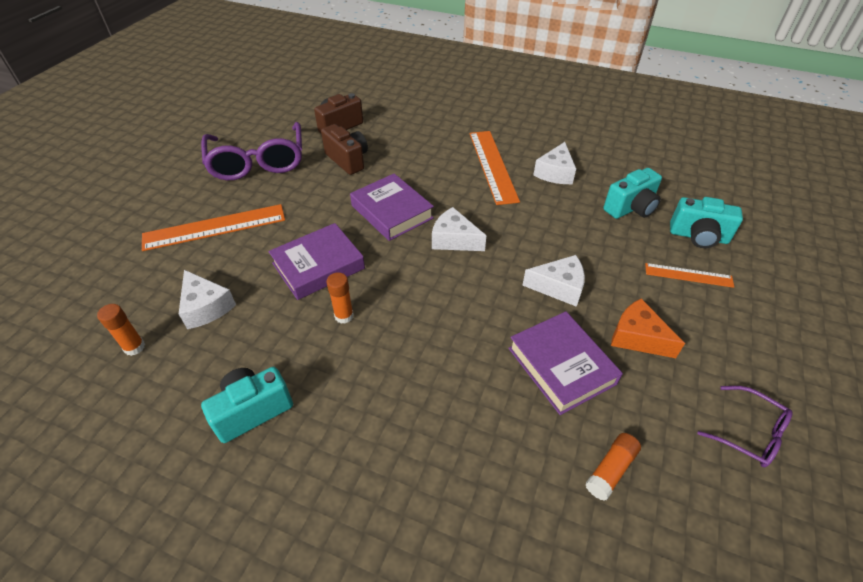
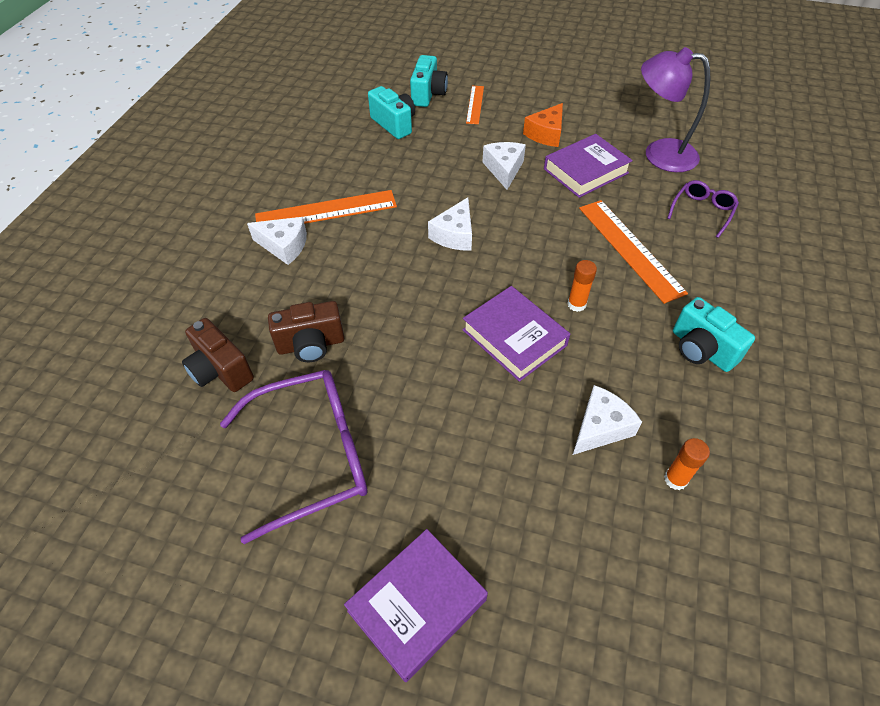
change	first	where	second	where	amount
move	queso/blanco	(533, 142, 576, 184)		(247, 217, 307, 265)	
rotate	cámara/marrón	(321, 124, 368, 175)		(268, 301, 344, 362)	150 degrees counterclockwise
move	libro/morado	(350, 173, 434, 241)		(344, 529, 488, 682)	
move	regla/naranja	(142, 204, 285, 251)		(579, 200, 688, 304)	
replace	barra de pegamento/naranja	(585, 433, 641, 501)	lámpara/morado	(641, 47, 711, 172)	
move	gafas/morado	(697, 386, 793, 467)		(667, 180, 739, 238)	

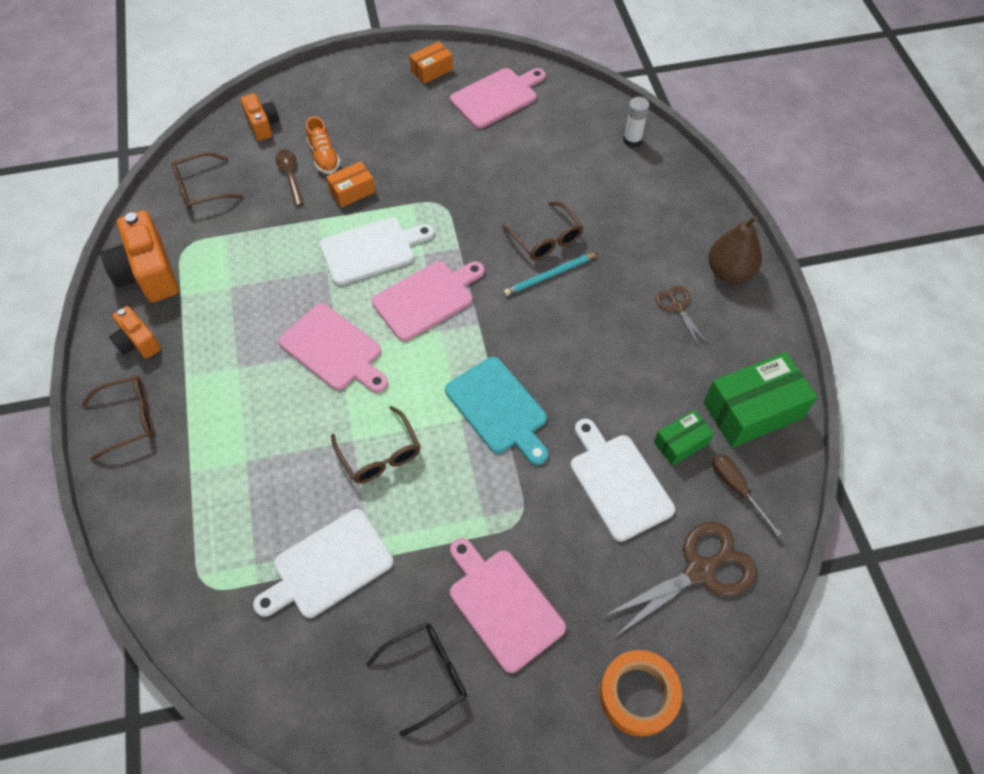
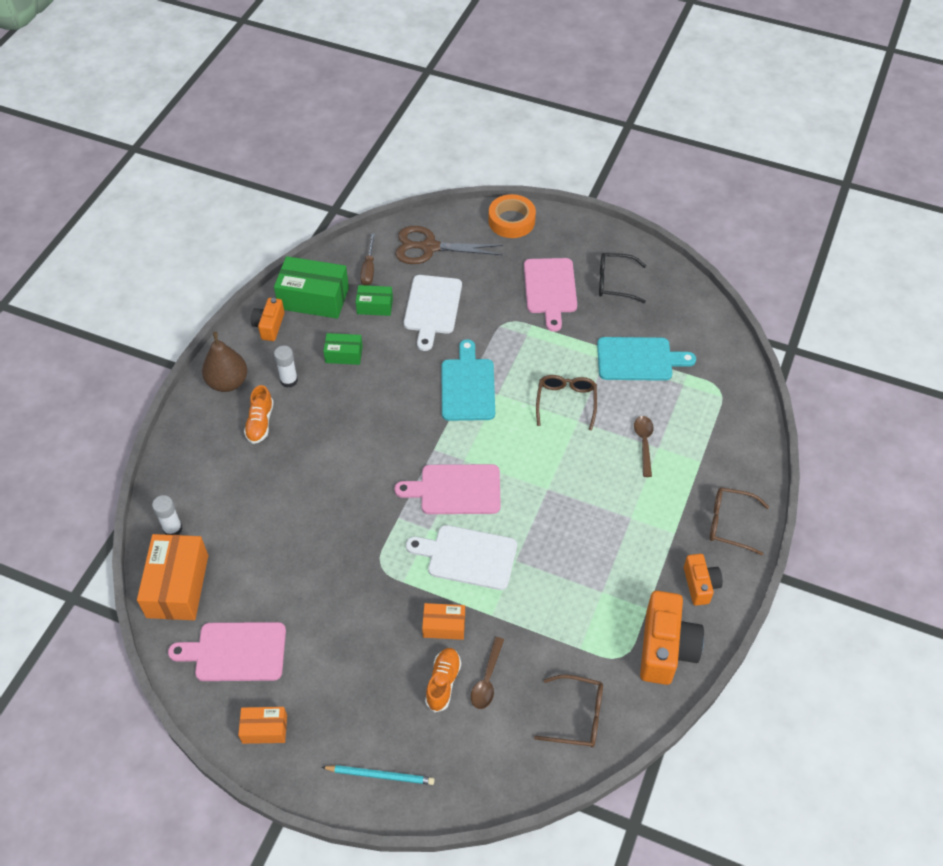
change	first	where	second	where	amount
insert			caja/naranja	(137, 534, 208, 620)	
insert			zapato/naranja	(244, 385, 274, 444)	
move	cámara/naranja	(241, 93, 279, 141)		(251, 298, 285, 341)	
replace	tijeras/marrón	(655, 286, 708, 348)	barra de pegamento/blanco	(274, 346, 298, 388)	
move	lápiz/turquesa	(504, 253, 598, 296)		(322, 765, 435, 785)	
insert			caja/verde	(323, 333, 363, 365)	
recolor	tabla de cortar/blanco	(253, 509, 393, 618)	tabla de cortar/turquesa	(597, 337, 696, 381)	
insert			cuchara/marrón	(634, 416, 654, 477)	
delete	tabla de cortar/rosa	(278, 303, 388, 393)			
delete	gafas/marrón	(502, 202, 584, 260)			

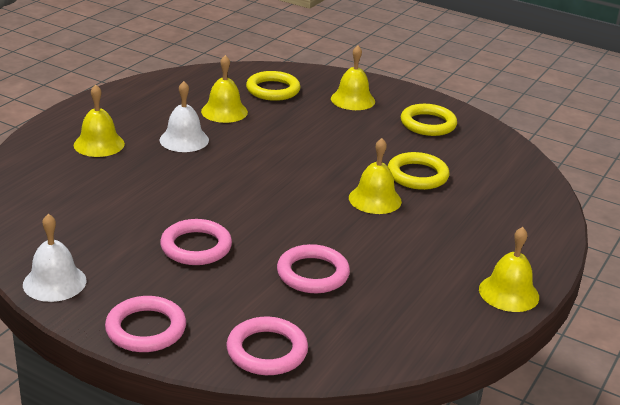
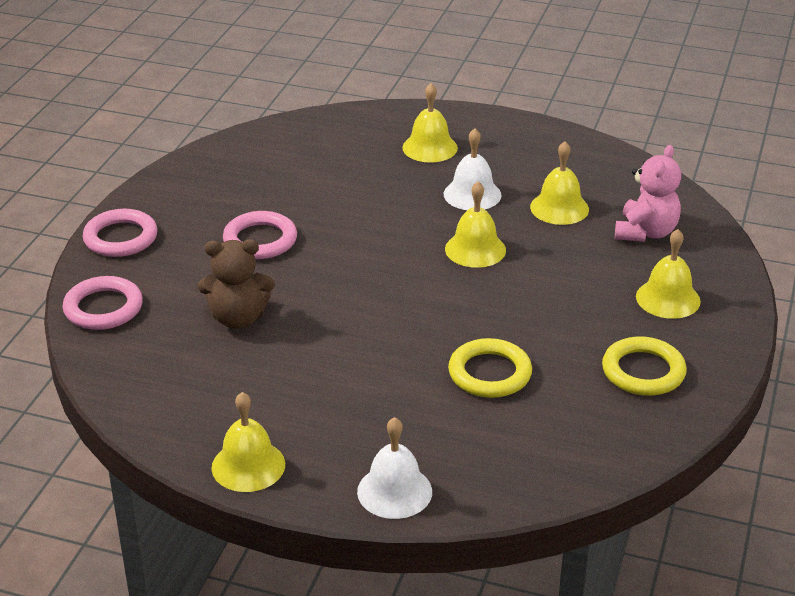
change	first	where	second	where	amount
replace	anillo/rosa	(277, 244, 350, 293)	osito/marrón	(198, 239, 275, 329)	
move	campana/blanco	(23, 214, 86, 302)		(357, 417, 432, 519)	
move	campana/amarillo	(349, 138, 402, 214)		(445, 181, 506, 268)	
replace	anillo/amarillo	(246, 71, 300, 101)	osito/rosa	(615, 145, 681, 242)	

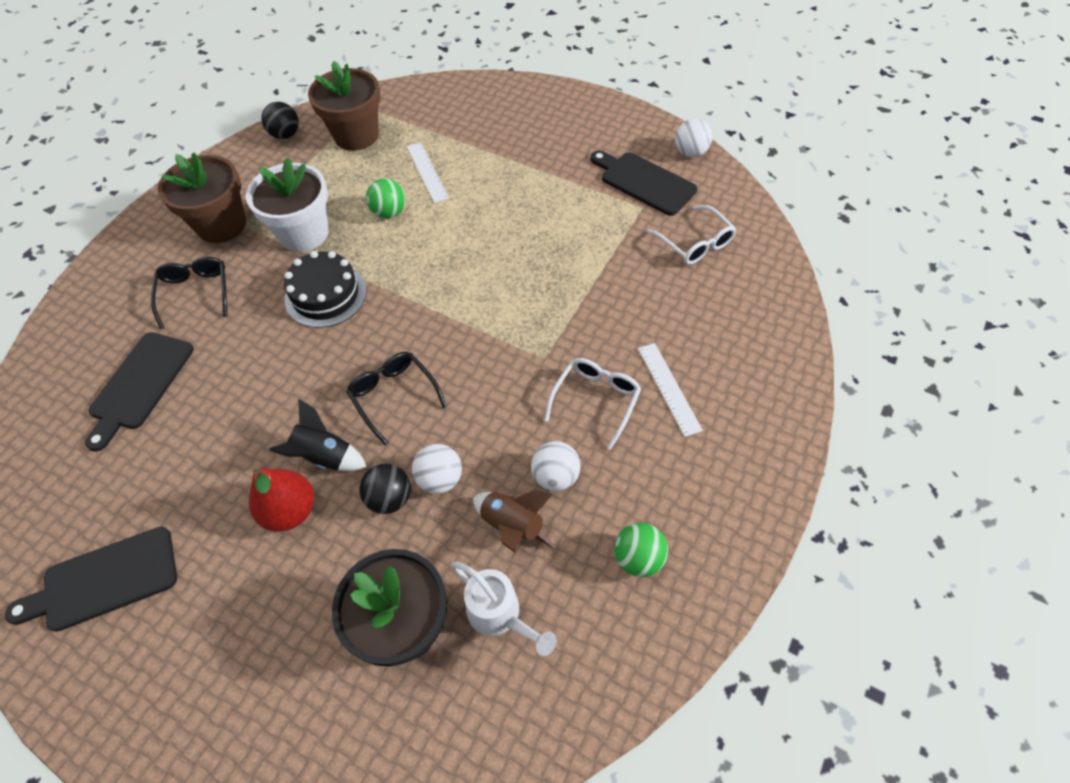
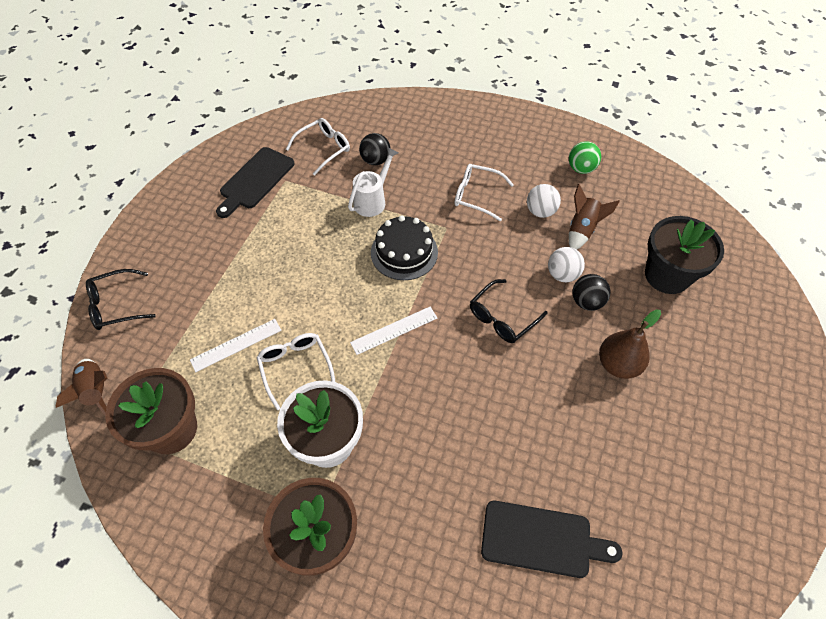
change	first	where	second	where	amount
insert			cohete/marrón	(56, 359, 108, 416)	
move	gafas/negro	(151, 257, 228, 329)		(86, 269, 156, 330)	
replace	pelota/verde	(366, 178, 405, 218)	gafas/blanco	(256, 333, 335, 410)	
move	regadera/blanco	(451, 561, 557, 656)		(348, 147, 399, 217)	
move	regla/blanco	(638, 343, 703, 437)		(350, 307, 437, 355)	
move	pelota/negro	(261, 102, 299, 139)		(359, 133, 390, 165)	
move	tarta/negro	(284, 251, 366, 328)		(371, 215, 438, 280)	
recolor	pera/rojo	(249, 468, 314, 532)	pera/marrón	(599, 310, 661, 379)	
delete	tabla de cortar/negro	(5, 527, 177, 632)			
delete	cohete/negro	(269, 399, 367, 471)			
delete	pelota/blanco	(675, 118, 712, 157)			

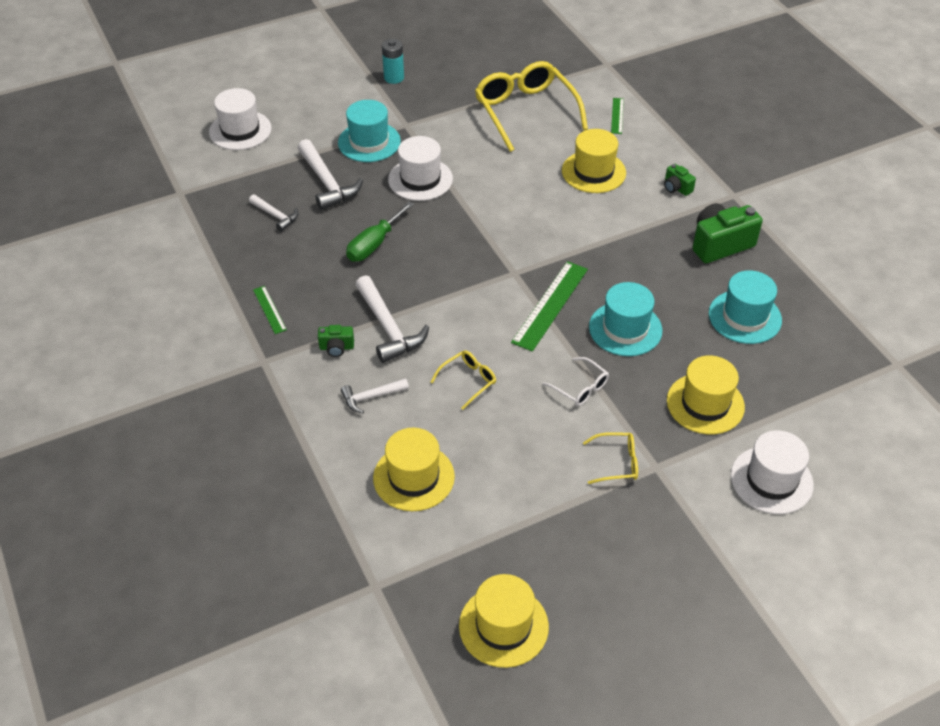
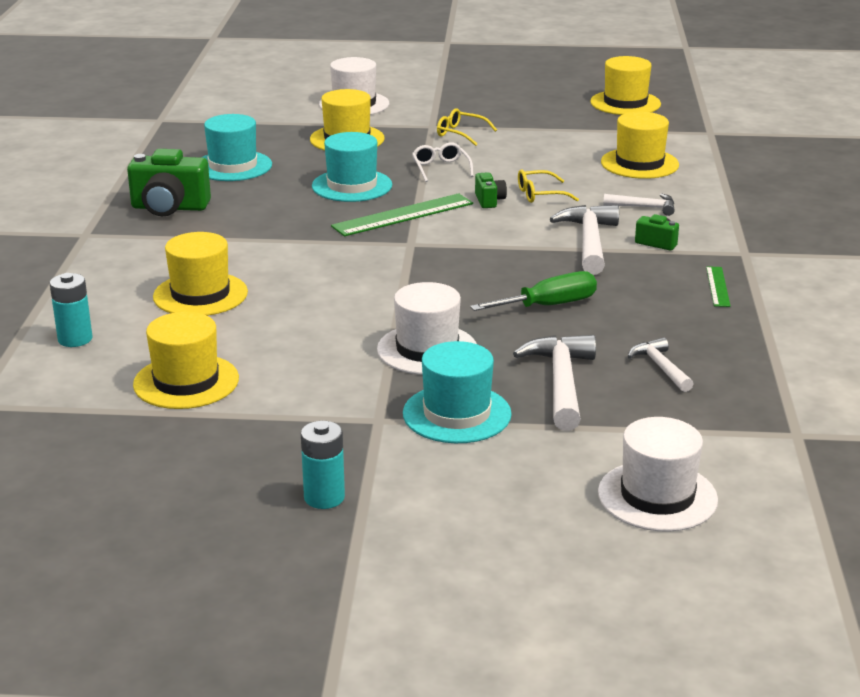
change	first	where	second	where	amount
replace	regla/verde	(611, 98, 624, 134)	pila/turquesa	(50, 273, 93, 347)	
replace	gafas/amarillo	(475, 61, 588, 152)	sombrero/amarillo	(133, 312, 239, 409)	
move	cámara/verde	(664, 164, 696, 196)		(475, 172, 507, 208)	

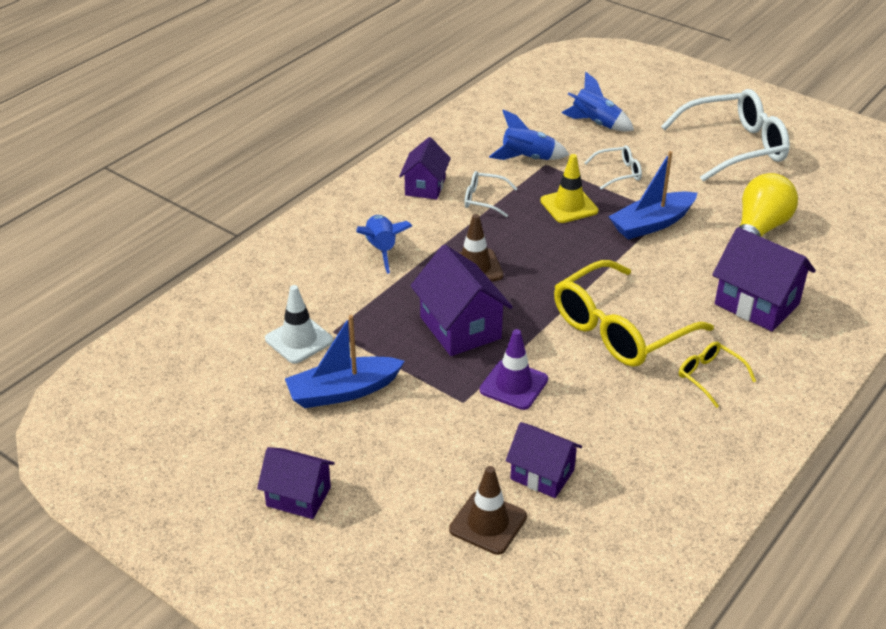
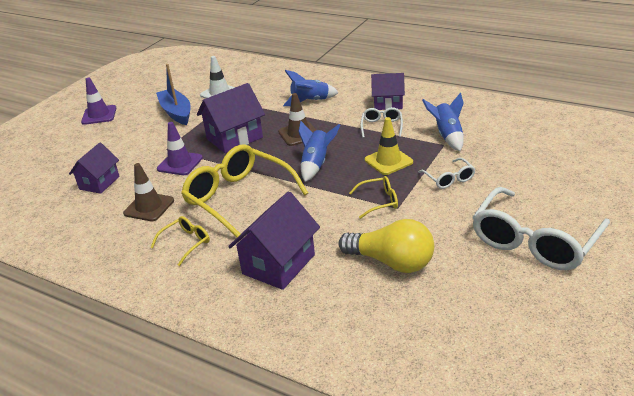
change	first	where	second	where	amount
replace	casa/morado	(257, 447, 335, 519)	cono de tráfico/morado	(81, 77, 116, 125)	
move	cono de tráfico/marrón	(449, 466, 527, 555)		(123, 163, 174, 221)	
move	cohete/azul	(561, 72, 634, 132)		(298, 121, 340, 182)	
replace	barco/azul	(608, 151, 697, 240)	gafas/amarillo	(349, 176, 398, 219)	
rotate	gafas/blanco	(661, 89, 790, 182)		(472, 187, 610, 270)	60 degrees clockwise

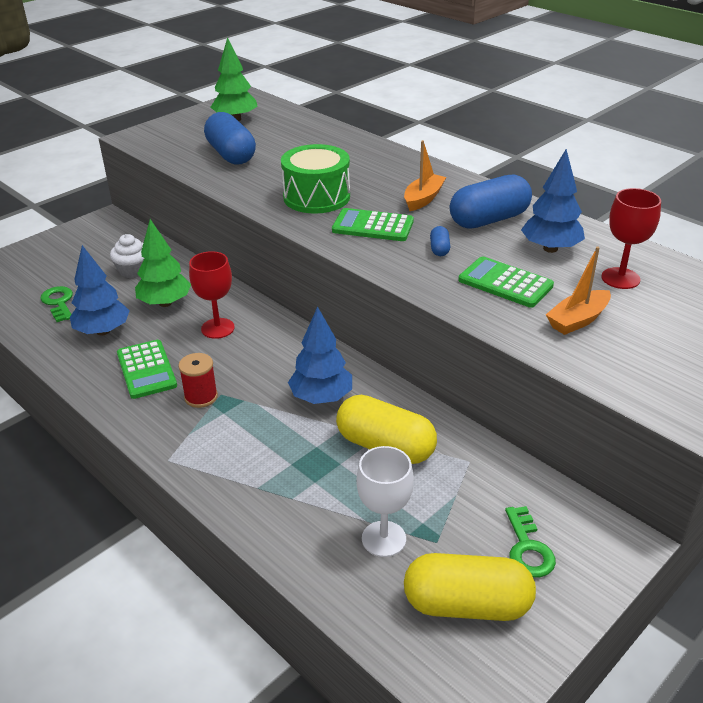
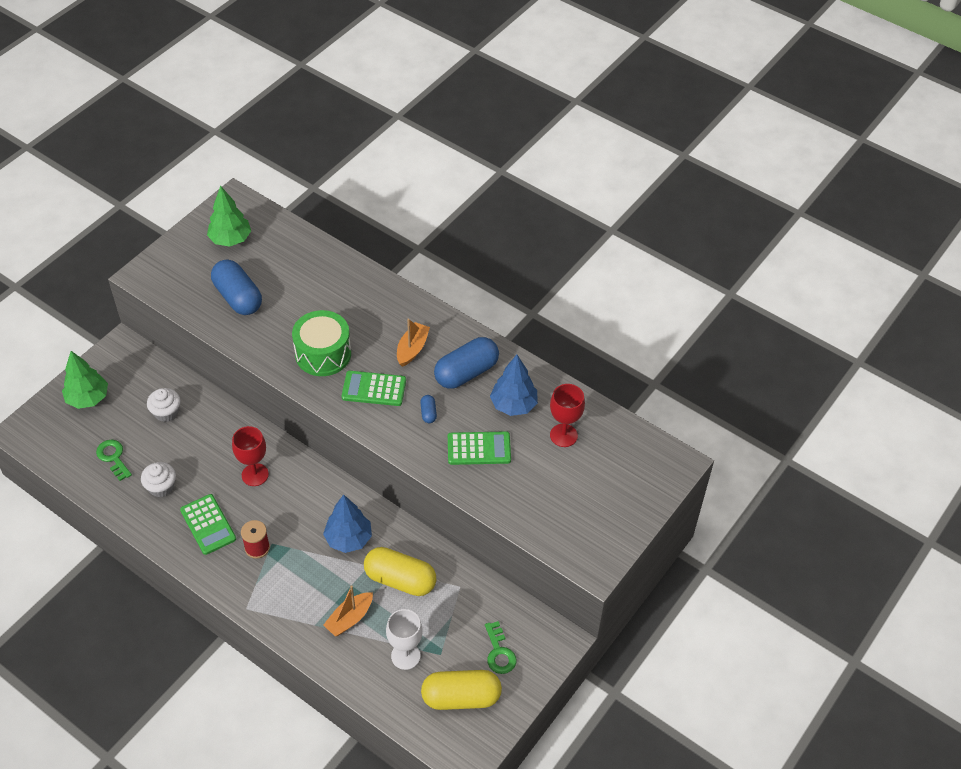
change	first	where	second	where	amount
move	árbol/verde	(135, 219, 191, 307)		(62, 351, 108, 409)	
replace	árbol/azul	(70, 245, 130, 335)	magdalena/blanco	(141, 462, 176, 497)	
move	barco/naranja	(546, 247, 611, 335)		(323, 585, 373, 637)	
rotate	calculadora/verde	(458, 256, 554, 308)		(448, 431, 511, 465)	150 degrees clockwise

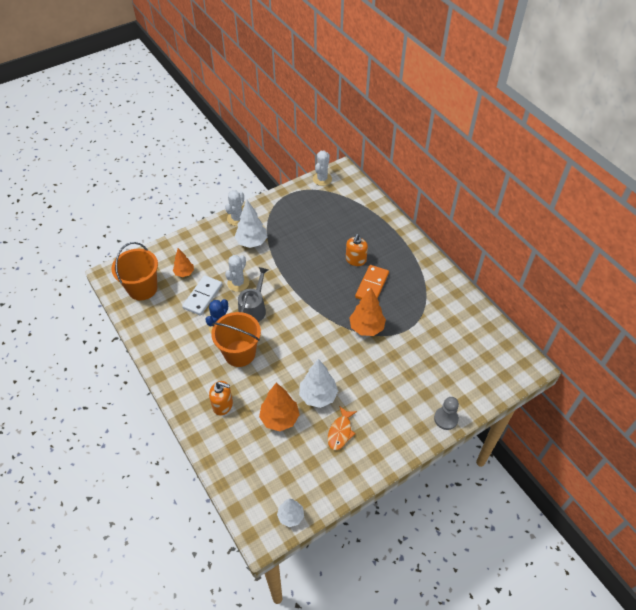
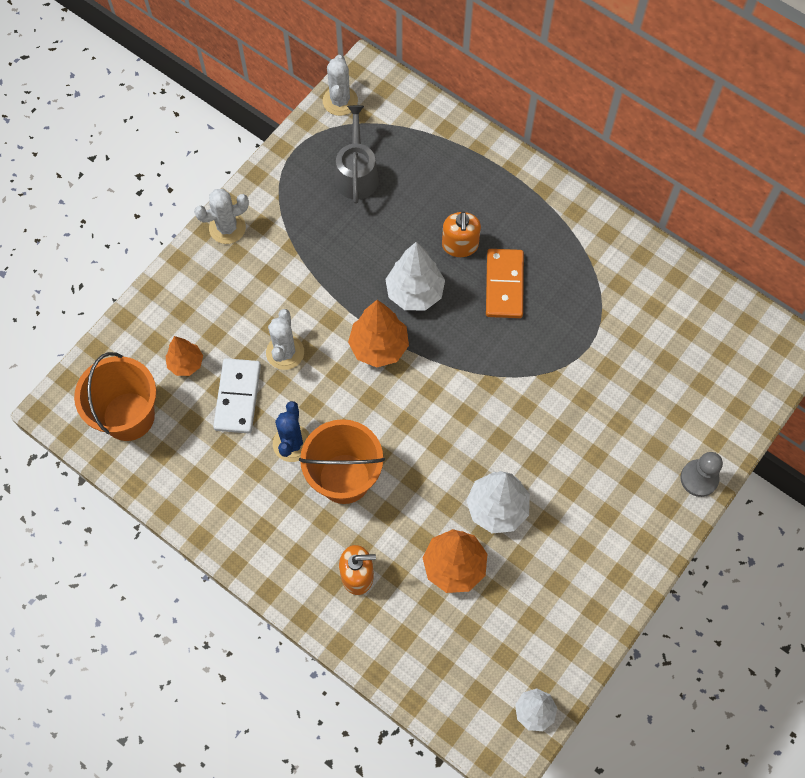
change	first	where	second	where	amount
rotate	cactus/blanco	(225, 190, 244, 226)		(194, 189, 249, 244)	60 degrees clockwise
move	regadera/gris	(238, 267, 268, 322)		(335, 105, 379, 204)	
move	árbol/naranja	(349, 288, 386, 336)		(348, 300, 409, 368)	
move	árbol/blanco	(234, 200, 268, 248)		(385, 242, 445, 310)	
delete	pez/naranja	(328, 406, 357, 450)			

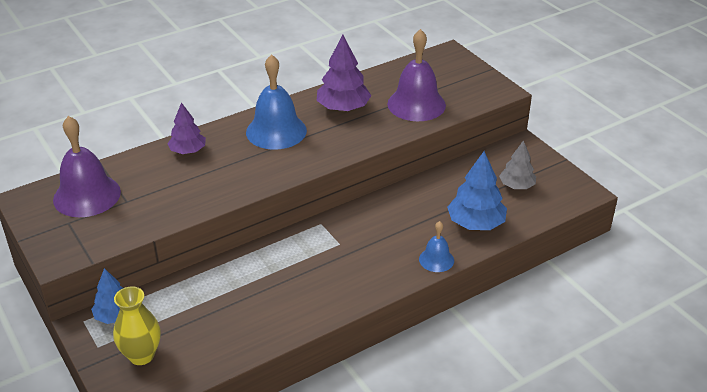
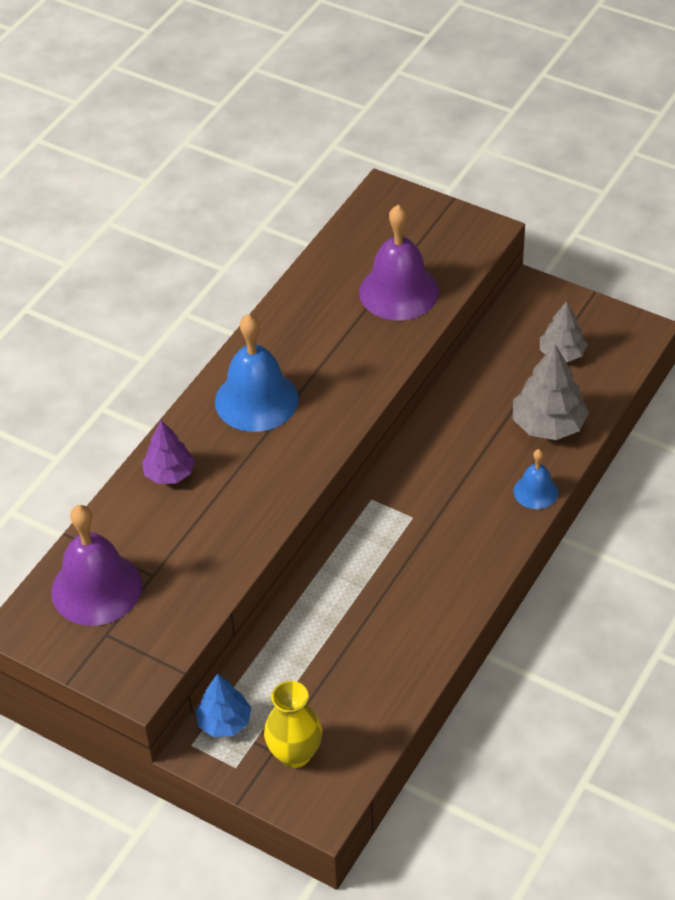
change	first	where	second	where	amount
recolor	árbol/azul	(447, 151, 507, 230)	árbol/gris	(513, 344, 589, 440)	
delete	árbol/morado	(317, 35, 371, 112)			

